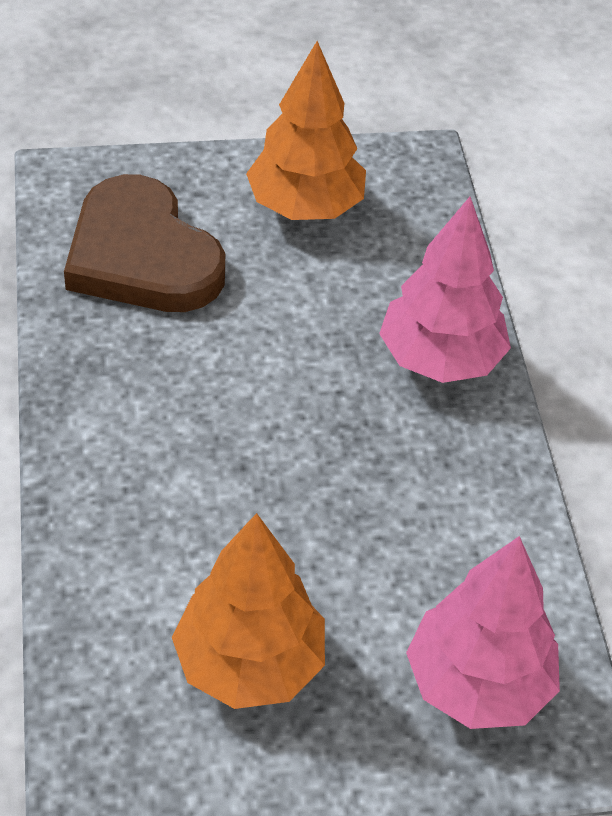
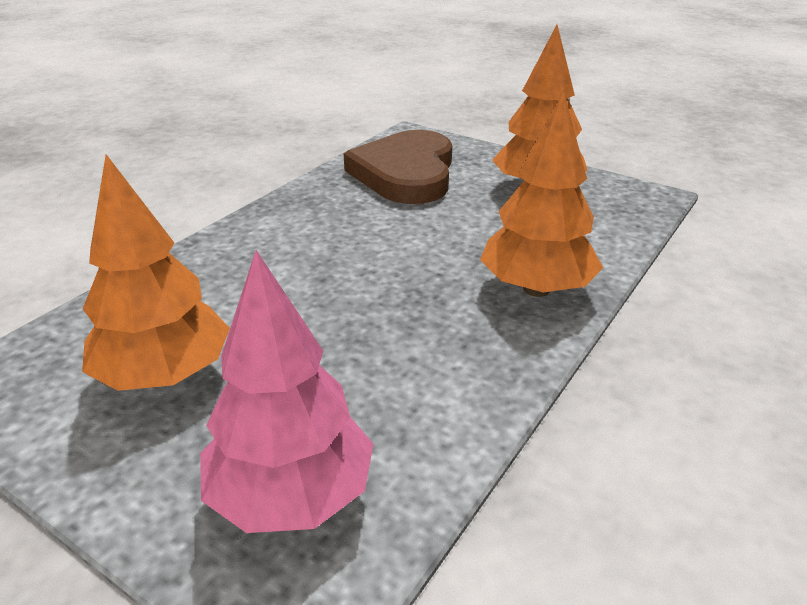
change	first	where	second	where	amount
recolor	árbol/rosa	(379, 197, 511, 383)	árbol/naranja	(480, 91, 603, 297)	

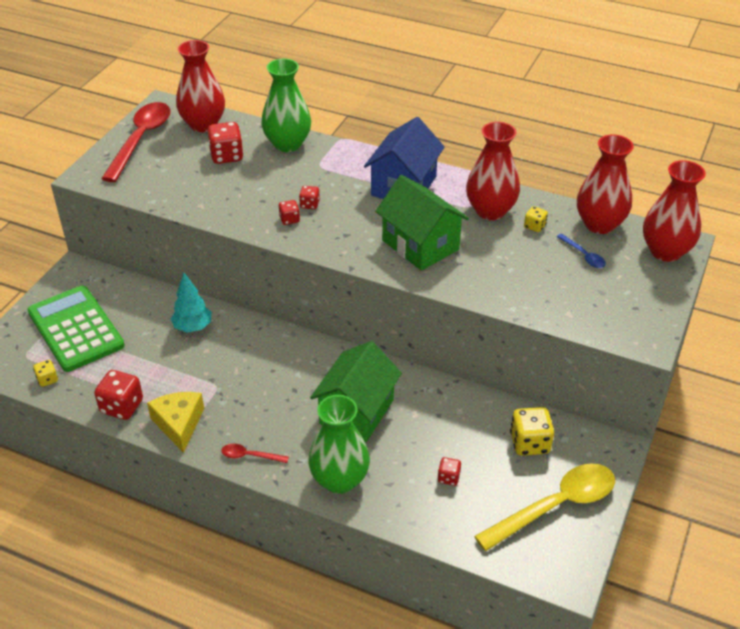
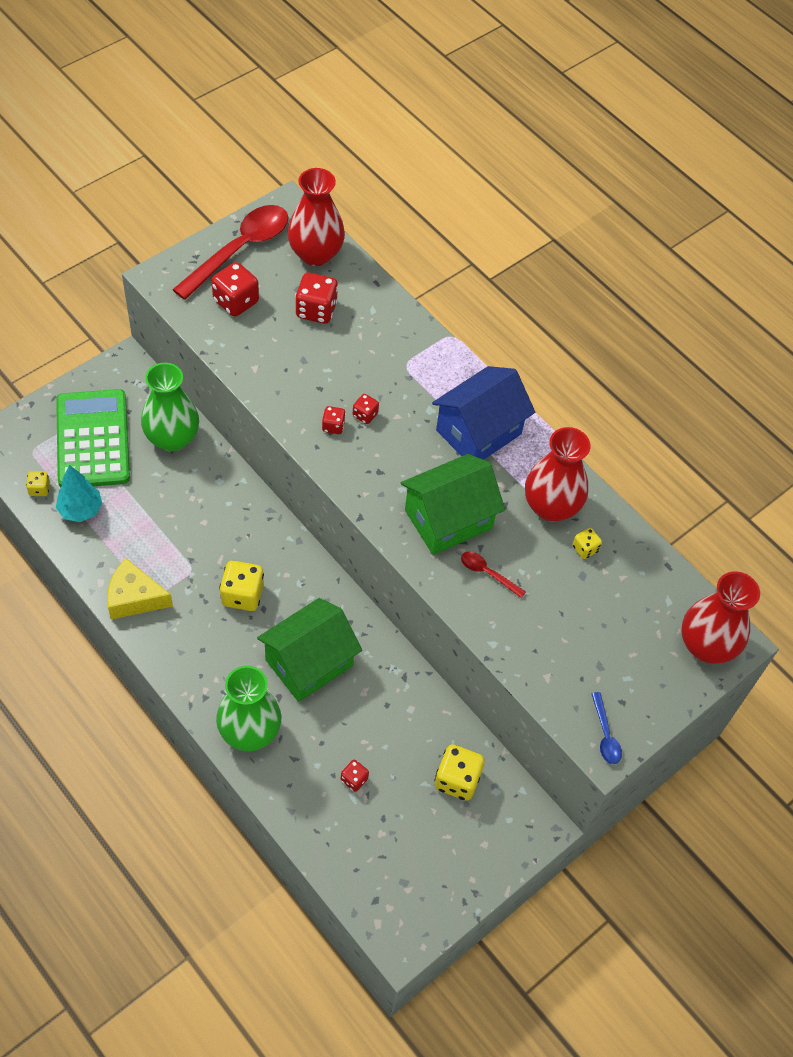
change	first	where	second	where	amount
move	árbol/turquesa	(171, 273, 211, 332)		(56, 465, 102, 522)	
rotate	queso/amarillo	(147, 392, 204, 453)		(107, 558, 173, 620)	90 degrees counterclockwise
move	florero/verde	(262, 59, 311, 152)		(141, 363, 199, 451)	
move	dado/rojo	(94, 370, 143, 420)		(212, 262, 259, 317)	
insert			dado/amarillo	(219, 561, 264, 611)	
rotate	casa/verde	(375, 175, 469, 271)		(401, 454, 505, 555)	75 degrees clockwise
move	cuchara/rojo	(221, 444, 289, 463)		(461, 552, 526, 598)	
move	cuchara/azul	(557, 234, 606, 268)		(591, 692, 622, 764)	
delete	cuchara/amarillo	(474, 463, 615, 551)			
delete	florero/rojo	(577, 134, 634, 234)			

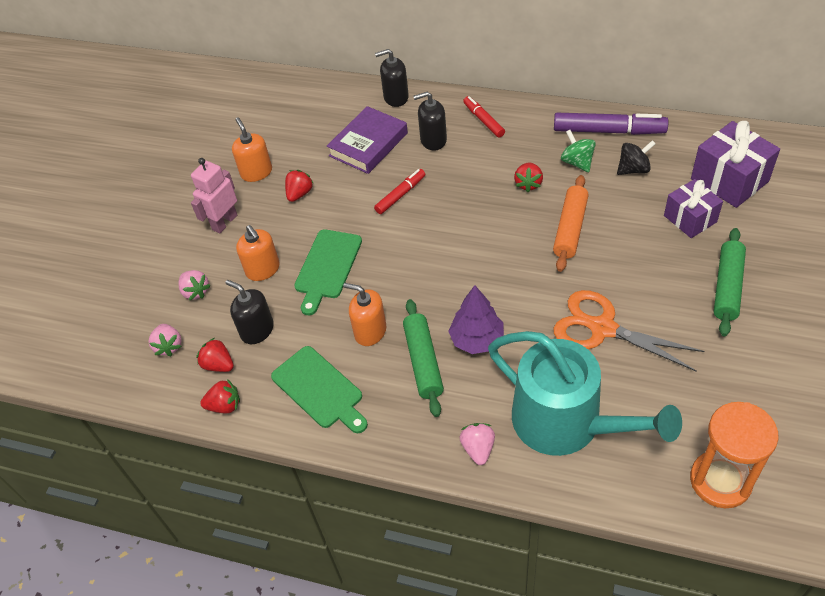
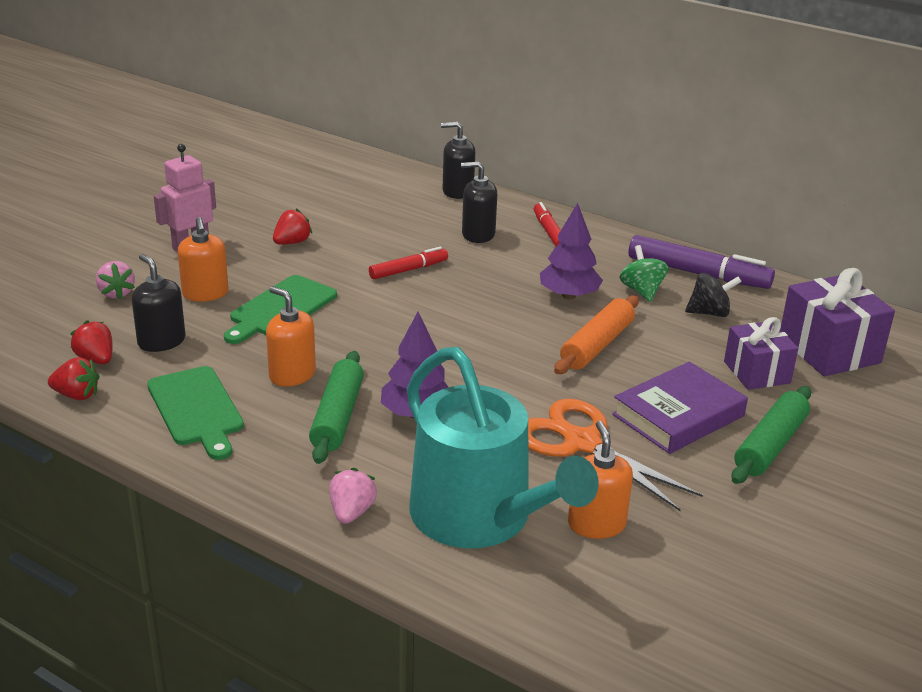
change	first	where	second	where	amount
replace	fresa/rojo	(514, 162, 543, 192)	árbol/morado	(540, 203, 603, 299)	
move	dispensador de jabón/naranja	(232, 117, 272, 182)		(568, 421, 633, 539)	
move	libro/morado	(327, 106, 408, 174)		(612, 362, 748, 454)	
delete	fresa/rosa	(149, 324, 182, 356)			
delete	reloj de arena/naranja	(690, 402, 779, 508)			

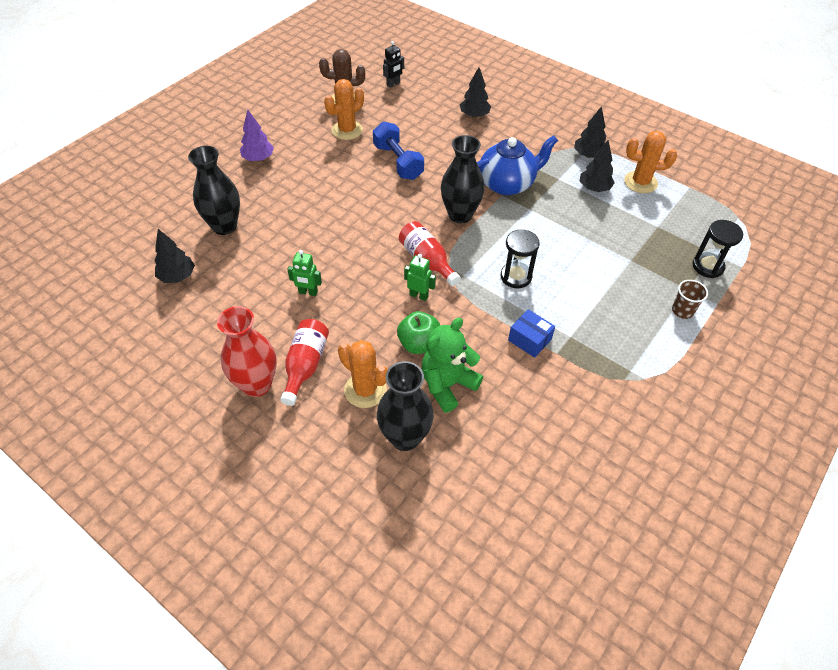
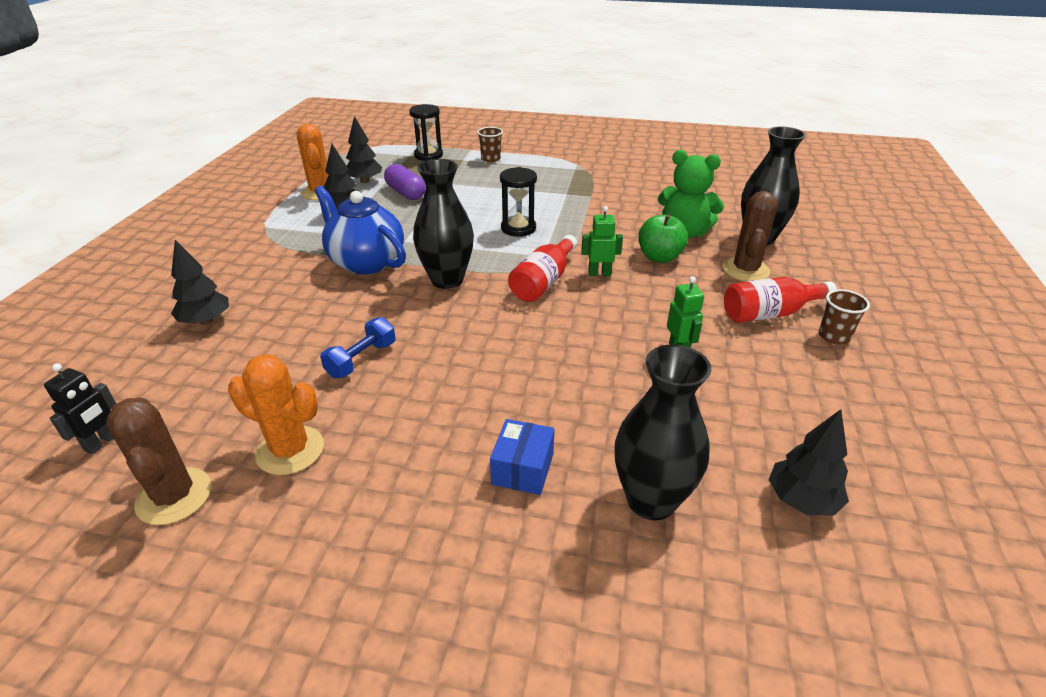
change	first	where	second	where	amount
rotate	robot/negro	(383, 41, 404, 88)		(44, 363, 116, 454)	90 degrees clockwise
resize	mancuerna/azul	(373, 122, 424, 180)		(320, 317, 396, 378)	x0.66
move	árbol/negro	(574, 106, 606, 158)		(346, 116, 382, 183)	
insert			cápsula/morado	(384, 164, 425, 200)	
move	caja/azul	(508, 309, 555, 358)		(490, 419, 555, 495)	
rotate	robot/verde	(404, 254, 436, 301)		(581, 206, 623, 276)	90 degrees clockwise
recolor	cactus/naranja	(338, 340, 388, 408)	cactus/marrón	(722, 191, 778, 282)	
replace	florero/rojo	(217, 306, 277, 397)	vaso/marrón	(819, 289, 870, 344)	
delete	árbol/morado	(240, 110, 274, 161)			

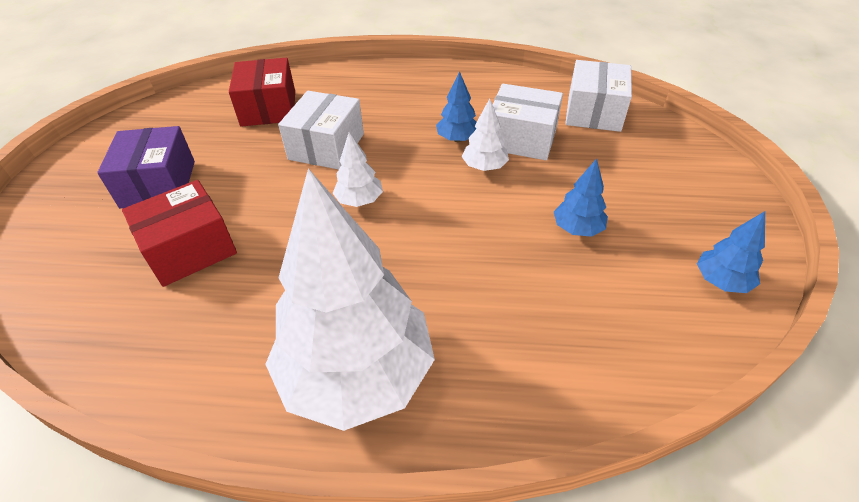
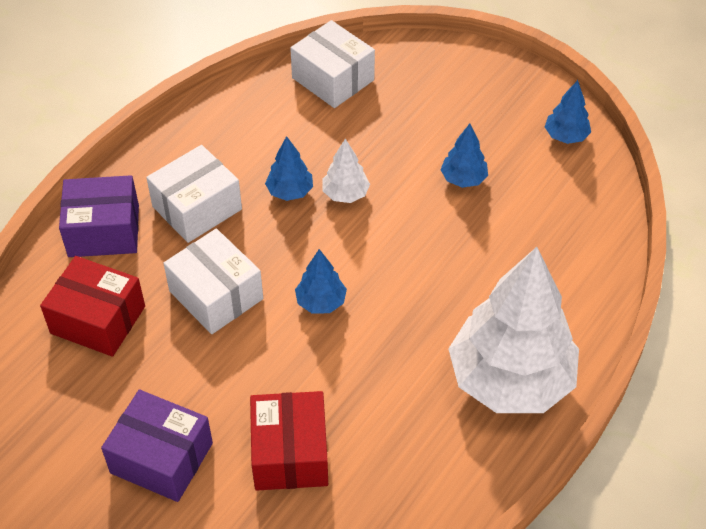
change	first	where	second	where	amount
insert			caja/morado	(59, 175, 139, 257)	
move	caja/blanco	(492, 84, 563, 160)		(146, 145, 242, 243)	
recolor	árbol/blanco	(333, 132, 383, 207)	árbol/azul	(295, 249, 347, 313)	

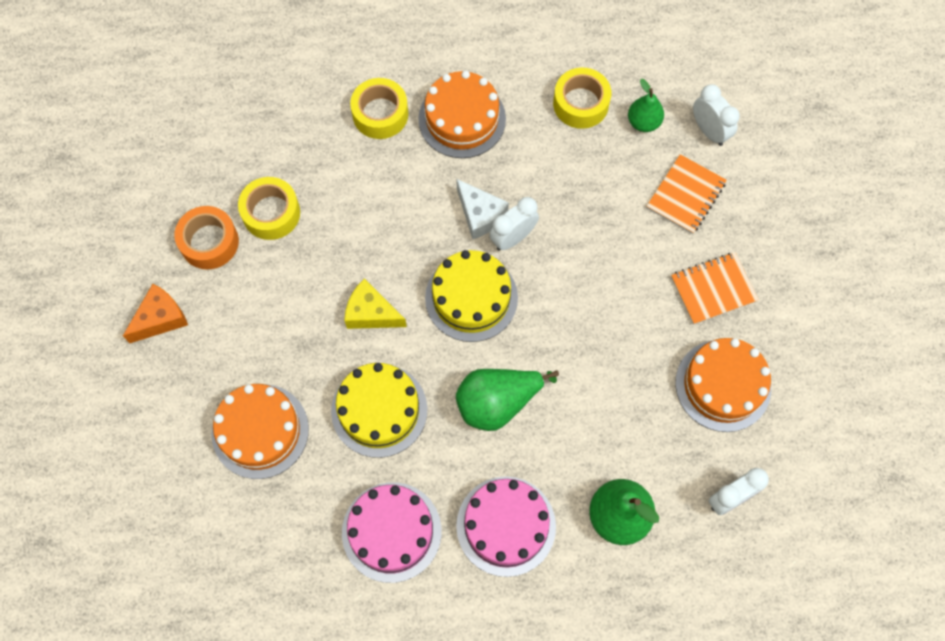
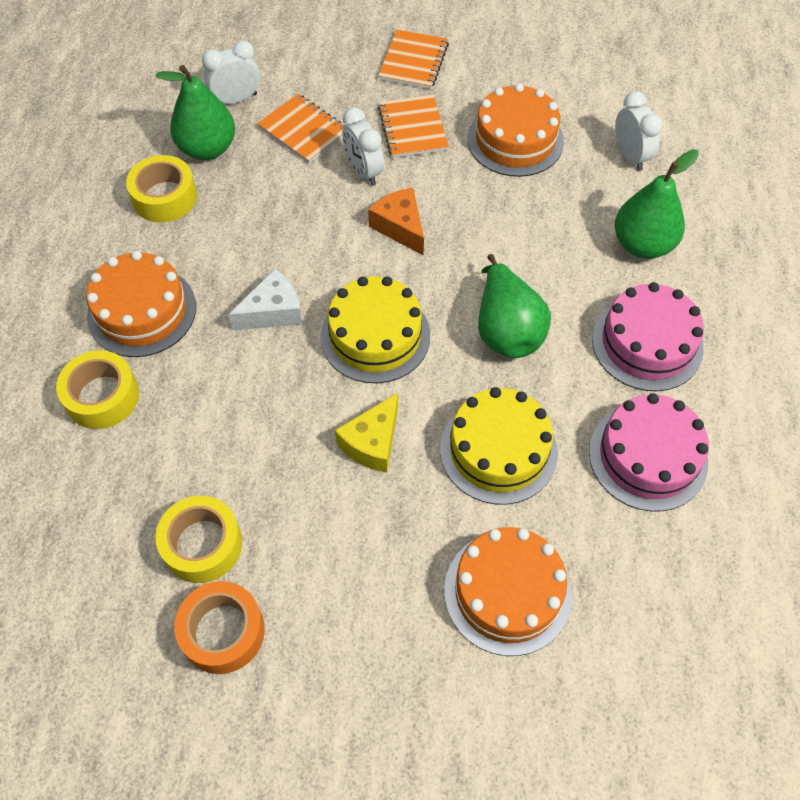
change	first	where	second	where	amount
resize	pera/verde	(628, 79, 664, 132)		(156, 65, 235, 160)	x1.59
move	despertador/blanco	(489, 197, 539, 251)		(342, 107, 384, 186)	
move	queso/naranja	(123, 284, 188, 343)		(368, 187, 424, 255)	
insert			cuaderno/naranja	(378, 29, 449, 89)	

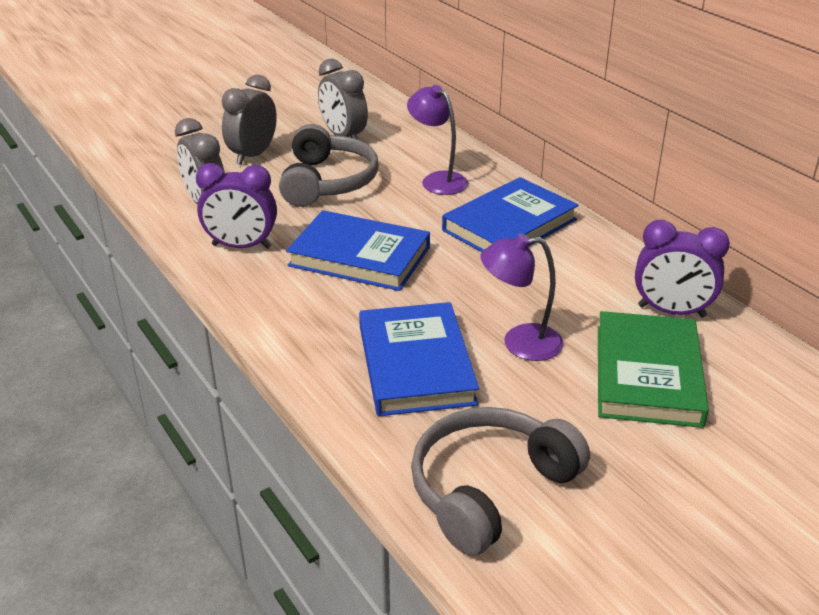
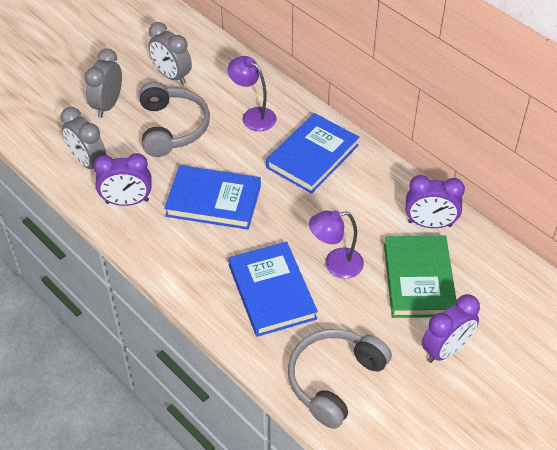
change	first	where	second	where	amount
insert			despertador/morado	(422, 294, 480, 363)	

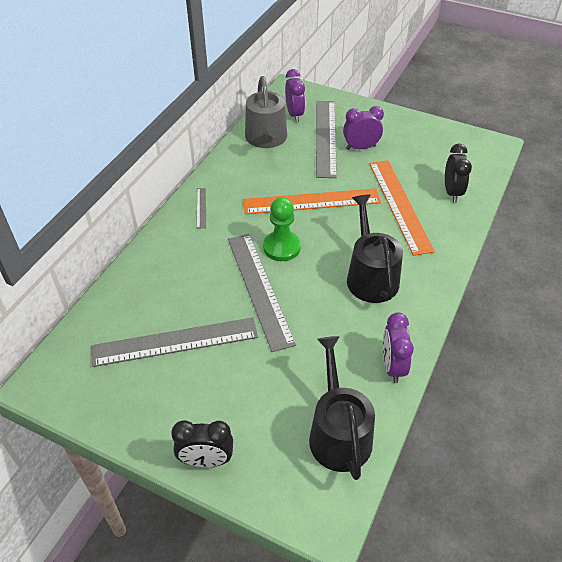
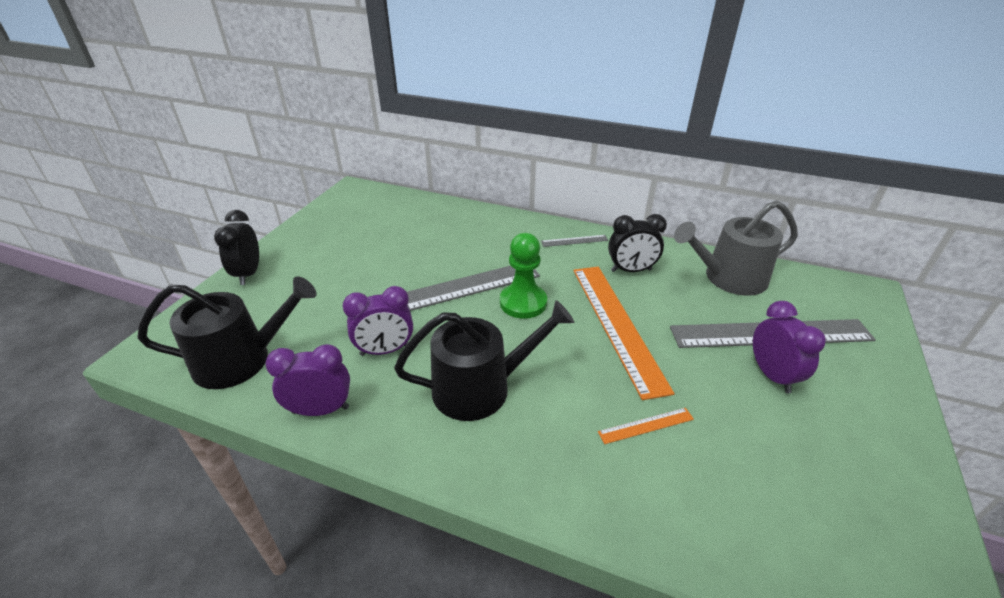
change	first	where	second	where	amount
move	despertador/morado	(285, 69, 305, 122)		(343, 286, 413, 356)	
resize	regla/naranja	(369, 160, 435, 256)		(598, 408, 694, 444)	x0.42
move	despertador/negro	(445, 144, 472, 202)		(608, 214, 667, 272)	
delete	regla/gris	(91, 317, 258, 367)			

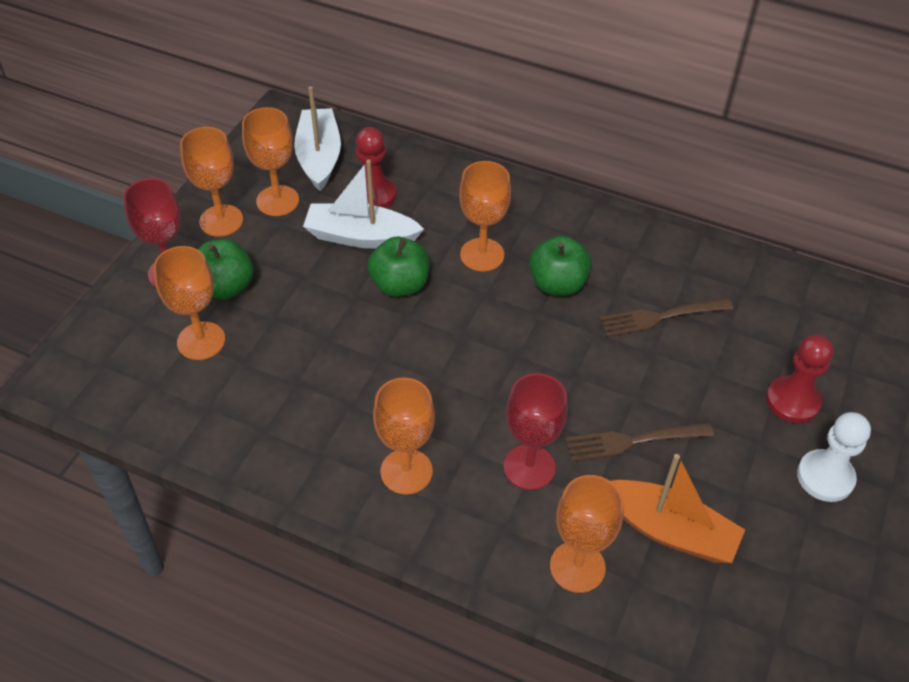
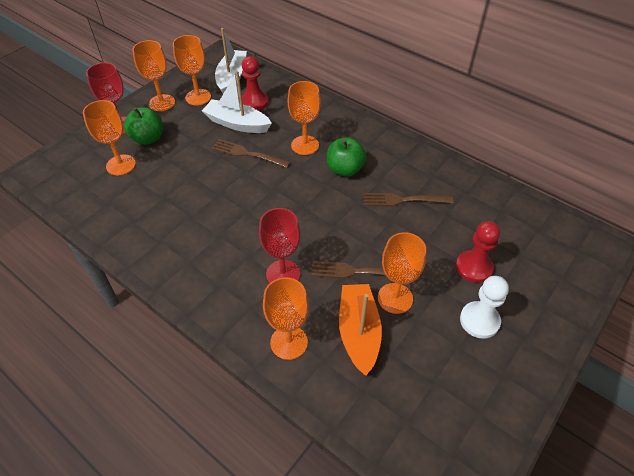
change	first	where	second	where	amount
replace	manzana/verde	(368, 237, 430, 297)	tenedor/marrón	(212, 139, 291, 168)	
rotate	barco/naranja	(611, 454, 745, 563)		(339, 284, 382, 376)	135 degrees counterclockwise
move	copa/naranja	(373, 378, 435, 495)		(378, 232, 426, 314)	

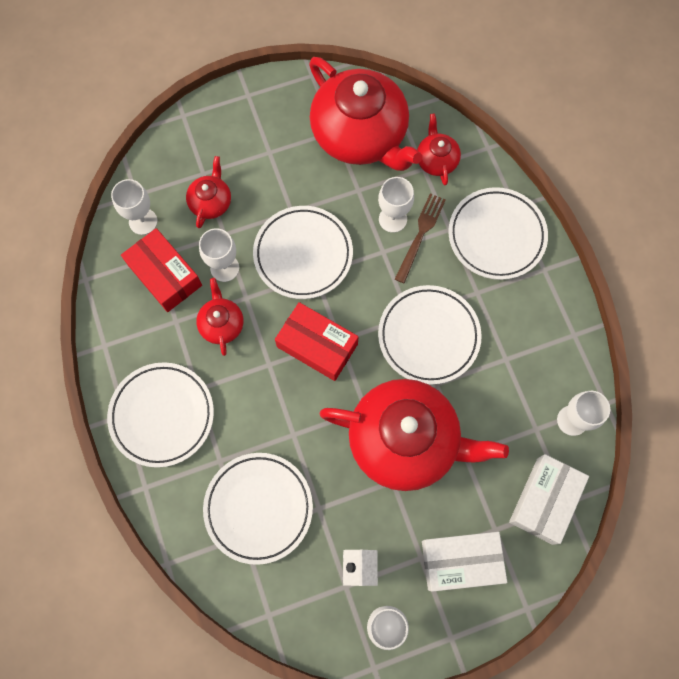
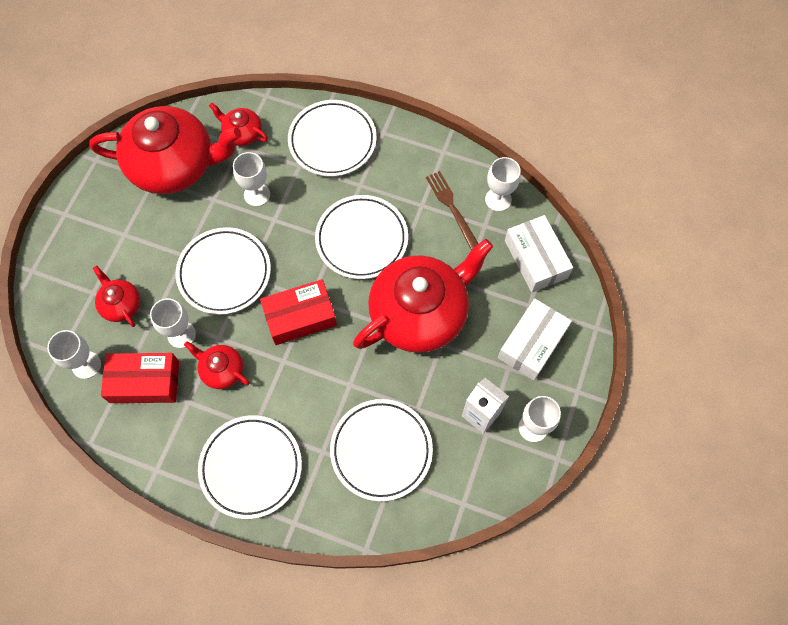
change	first	where	second	where	amount
move	tenedor/marrón	(395, 193, 446, 283)		(426, 171, 479, 250)	

